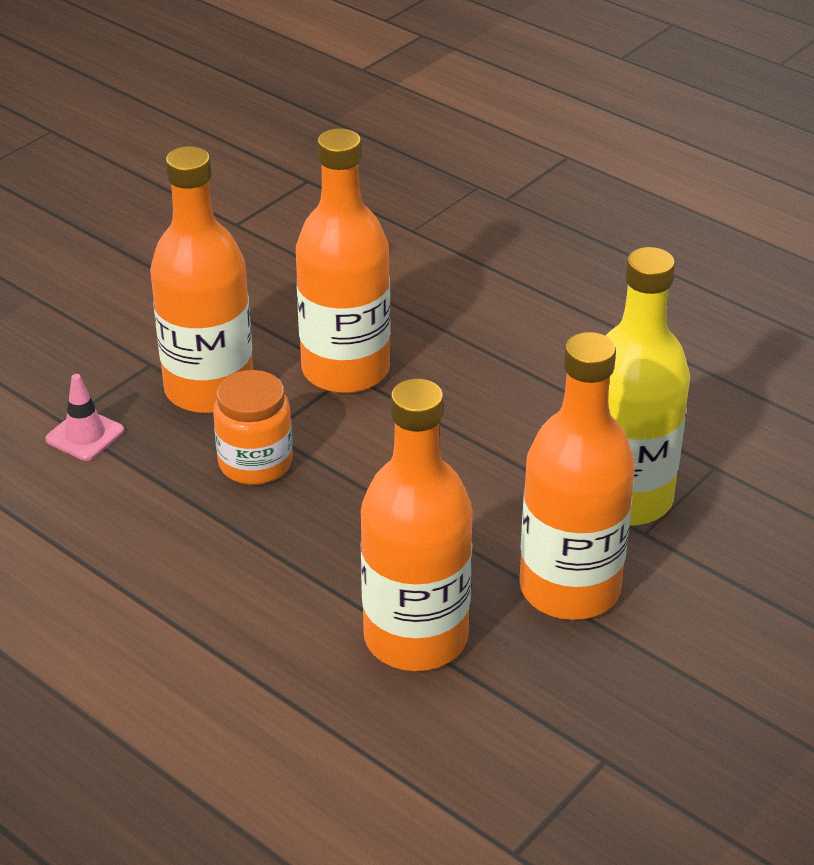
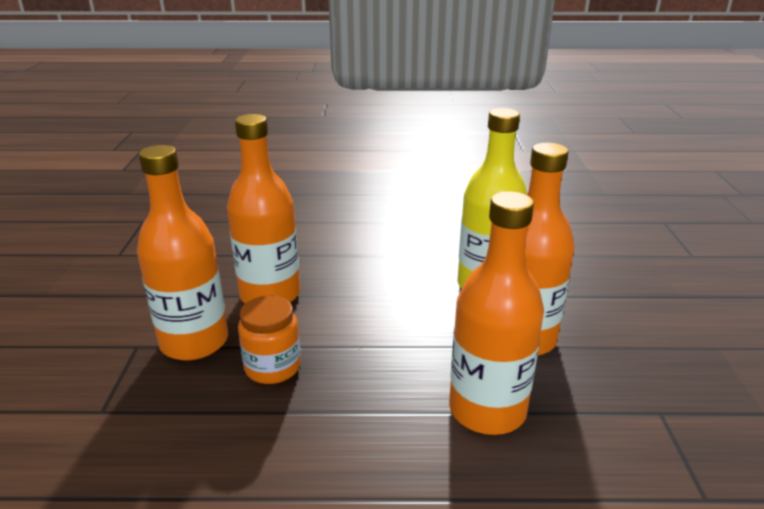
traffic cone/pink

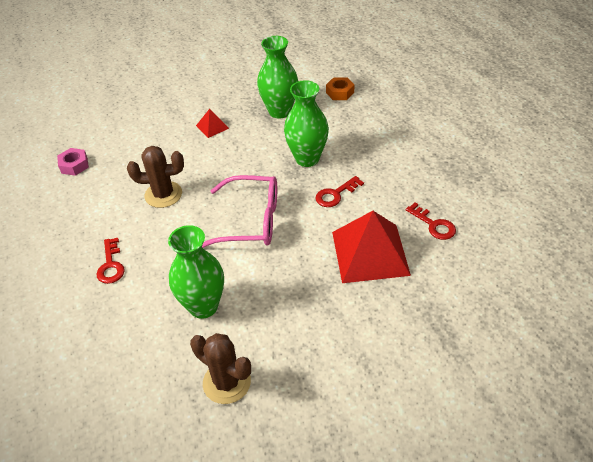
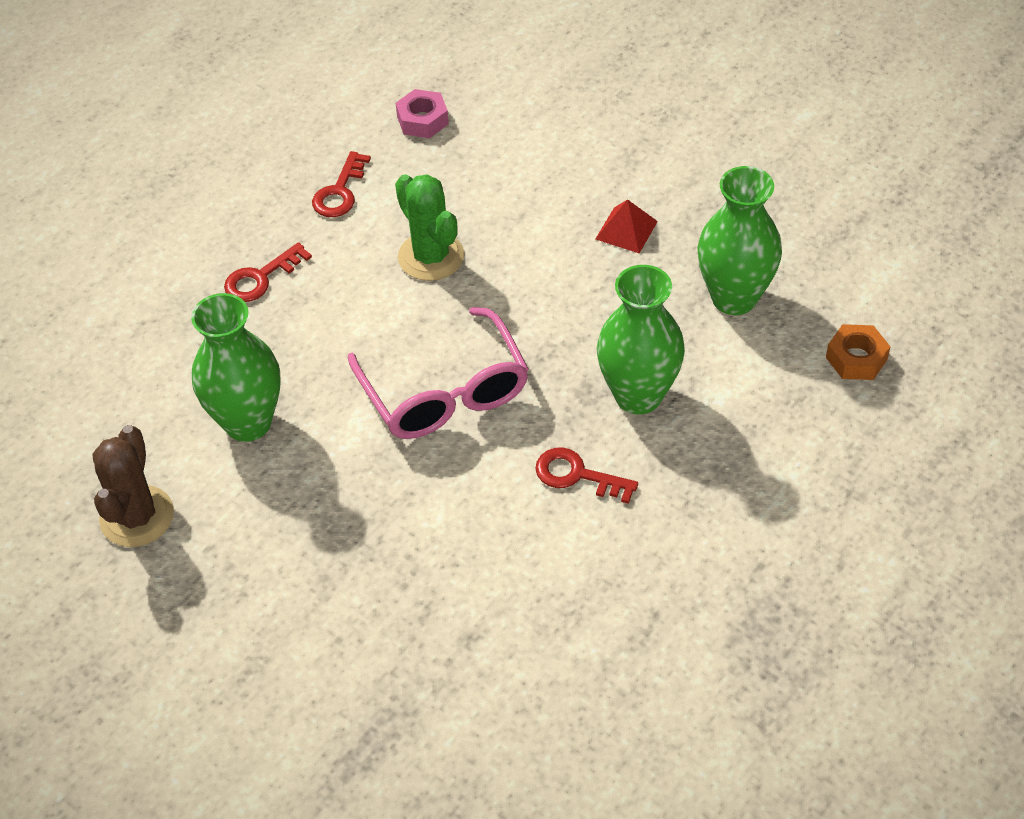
cactus/green
solid pyramid/red (no. 2 from left in the first image)
key/red (no. 2 from left)

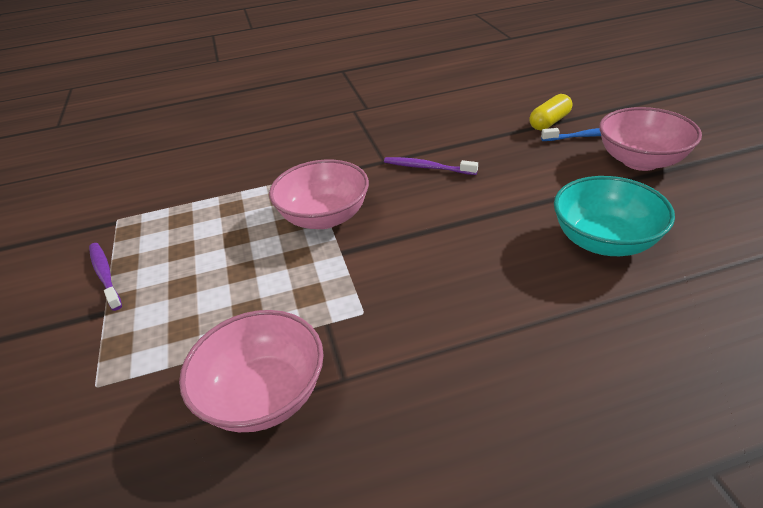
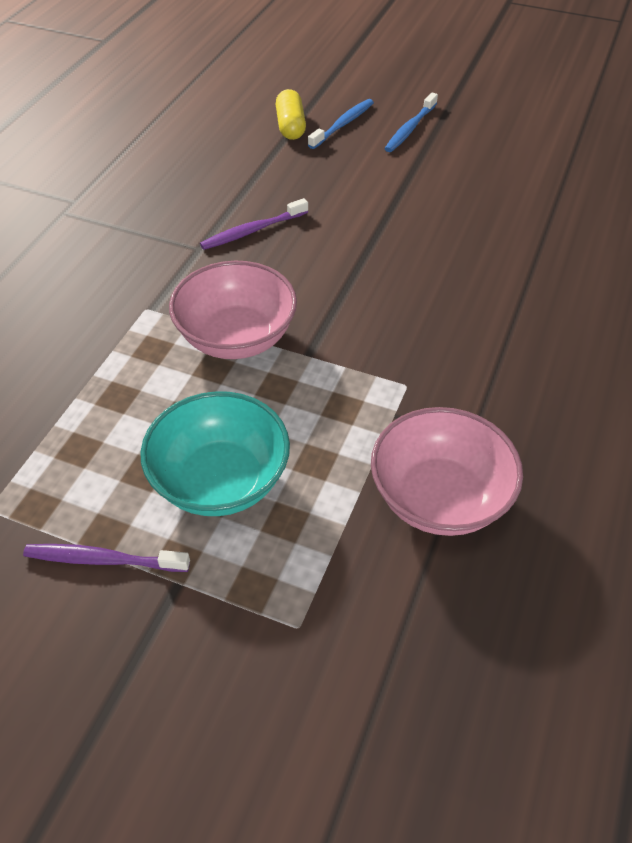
serving bowl/teal
tooth brush/cobalt (no. 2 from left)

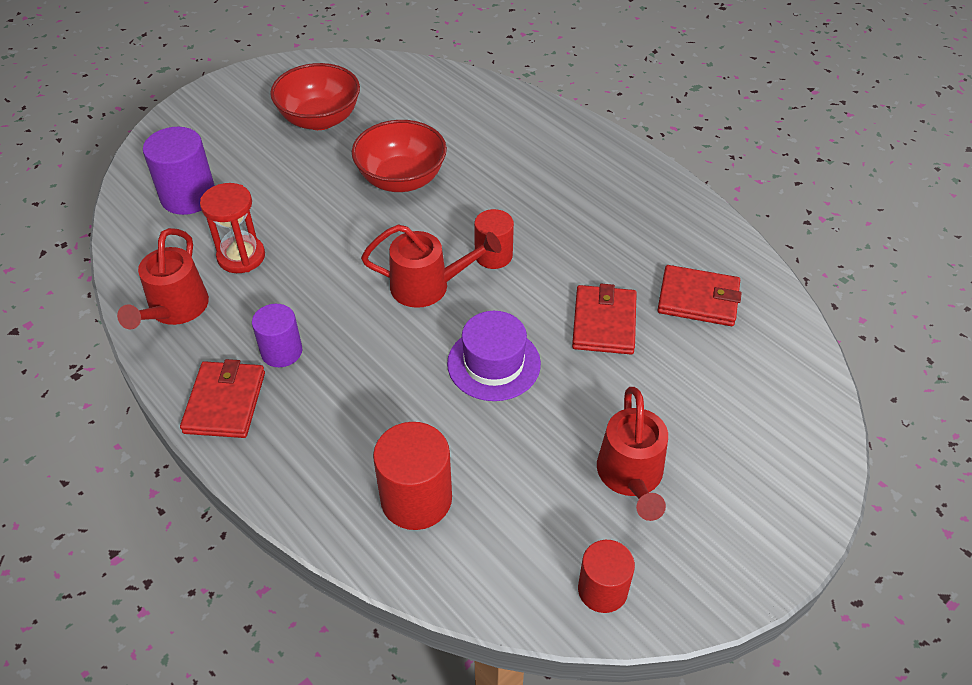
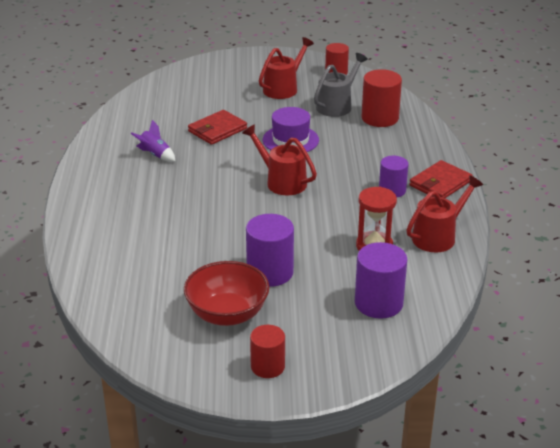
serving bowl/red (no. 2 from left in the first image)
cylinder/red (no. 1 from left)
billfold/red (no. 3 from left in the first image)
spaceship/purple
cylinder/purple (no. 1 from left)
sprinkling can/grey

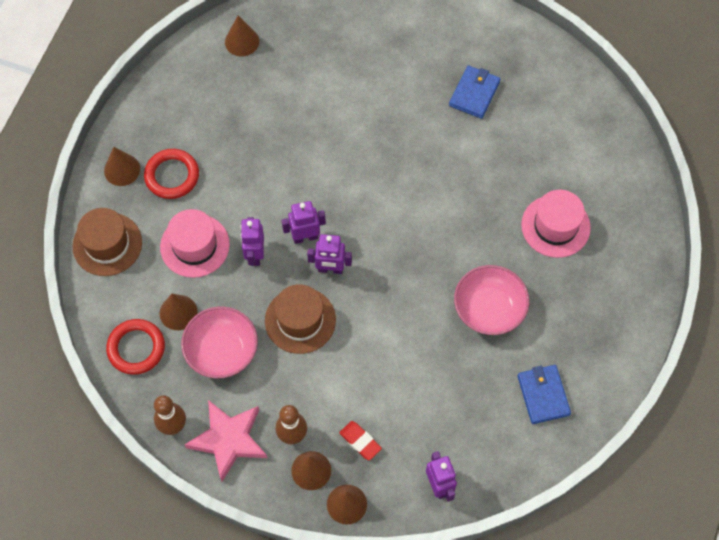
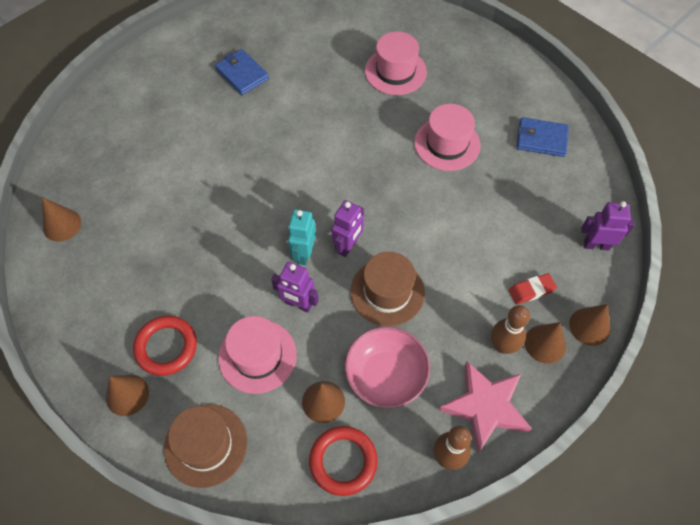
toy robot/teal
top hat/pink (no. 3 from left)

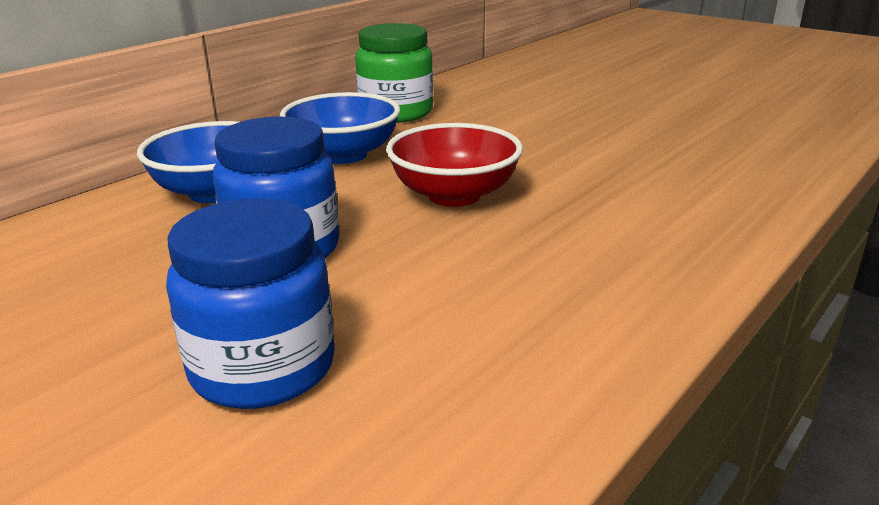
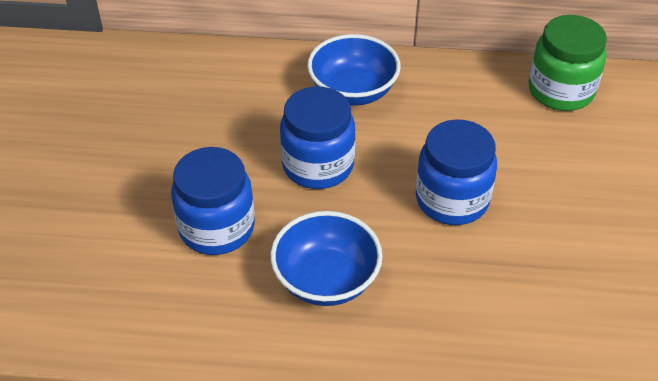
serving bowl/cobalt (no. 1 from left)
jam jar/cobalt (no. 3 from left)

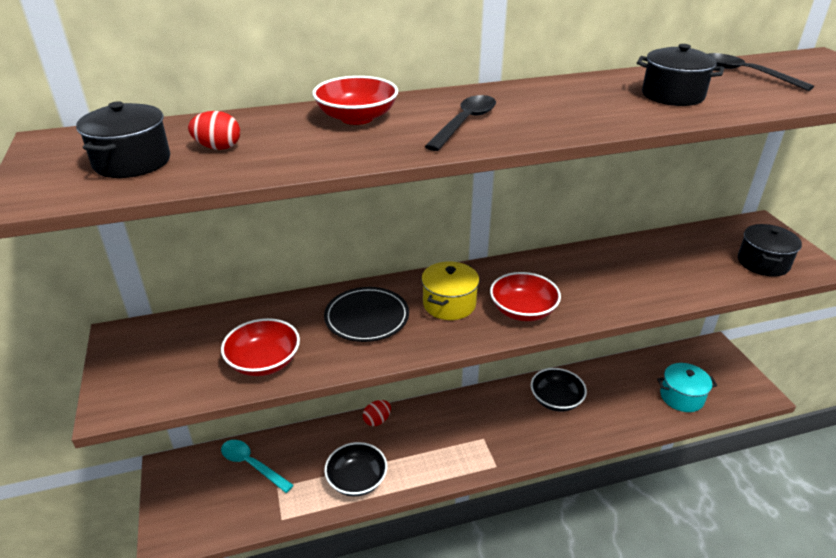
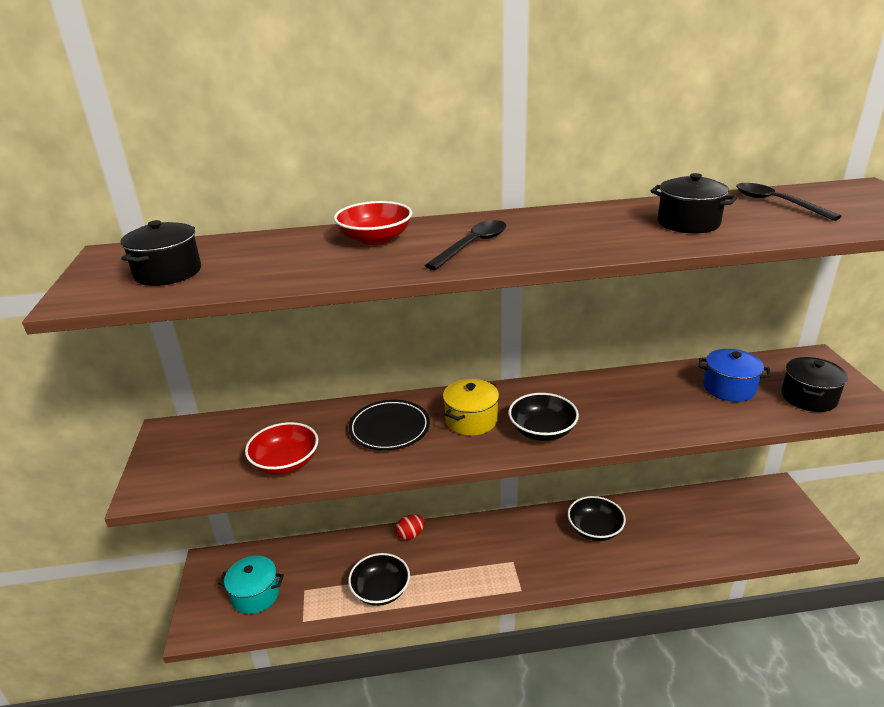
toy egg/red (no. 1 from left in the first image)
spoon/teal
serving bowl/jet-black (no. 2 from left)
stockpot/teal
stockpot/cobalt

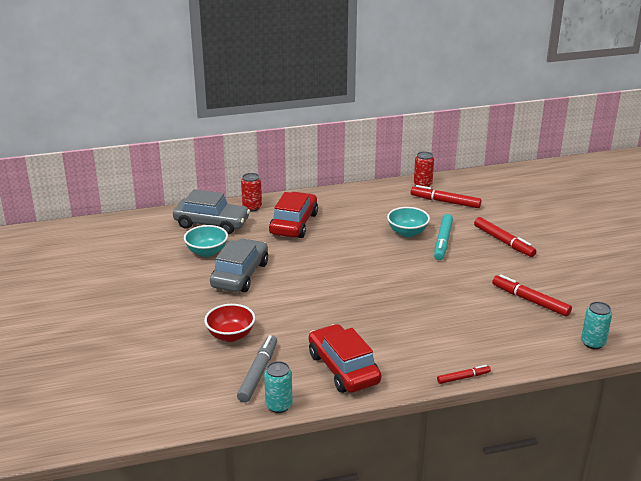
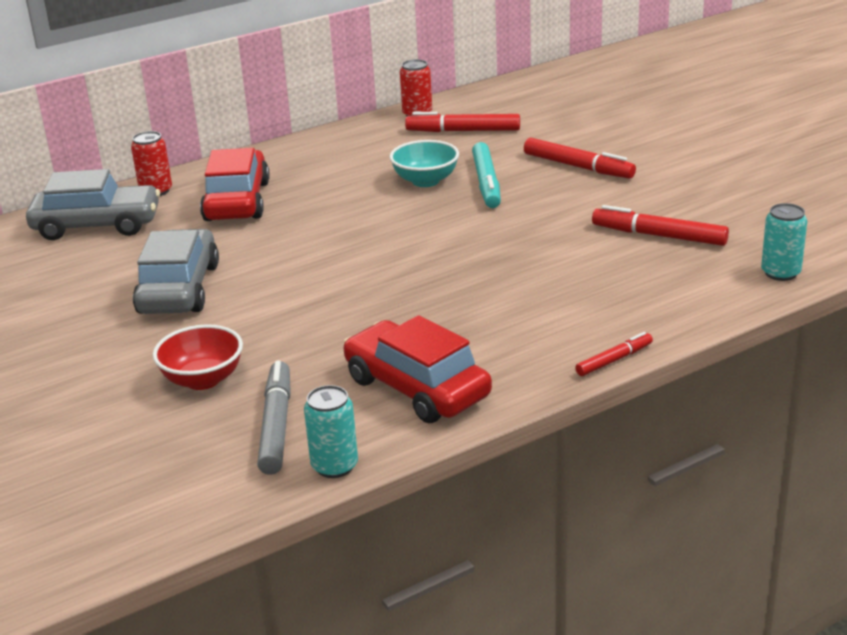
serving bowl/teal (no. 1 from left in the first image)

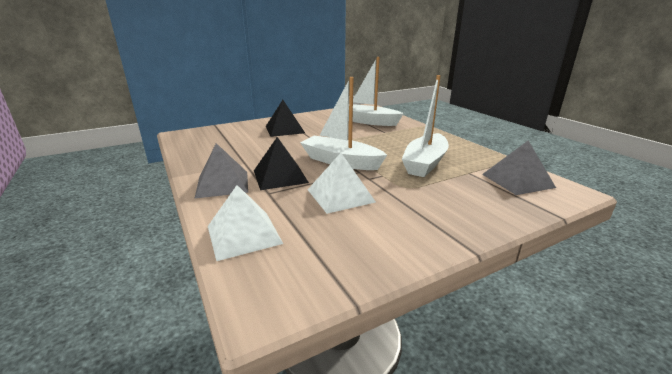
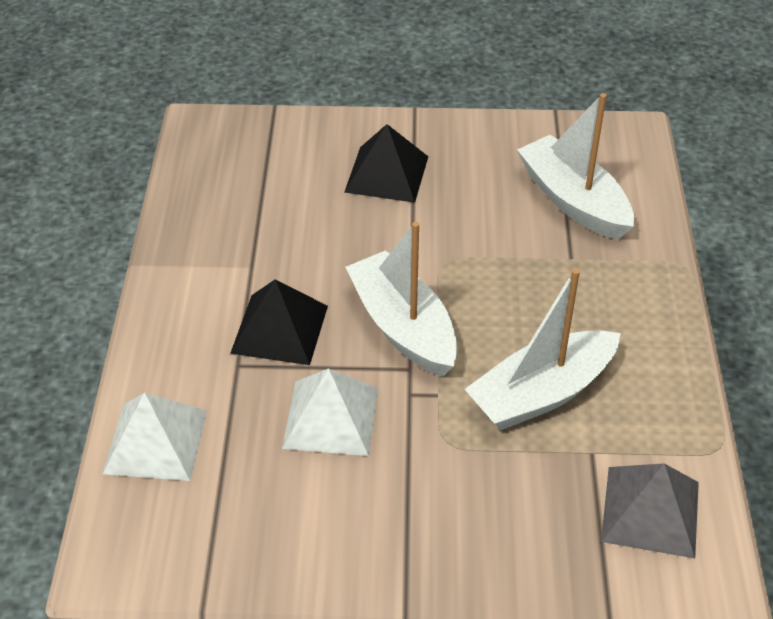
solid pyramid/grey (no. 1 from left in the first image)

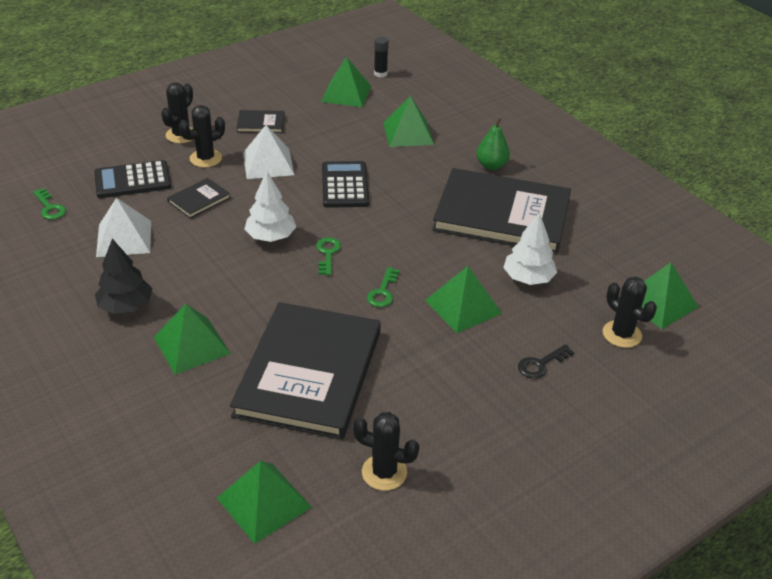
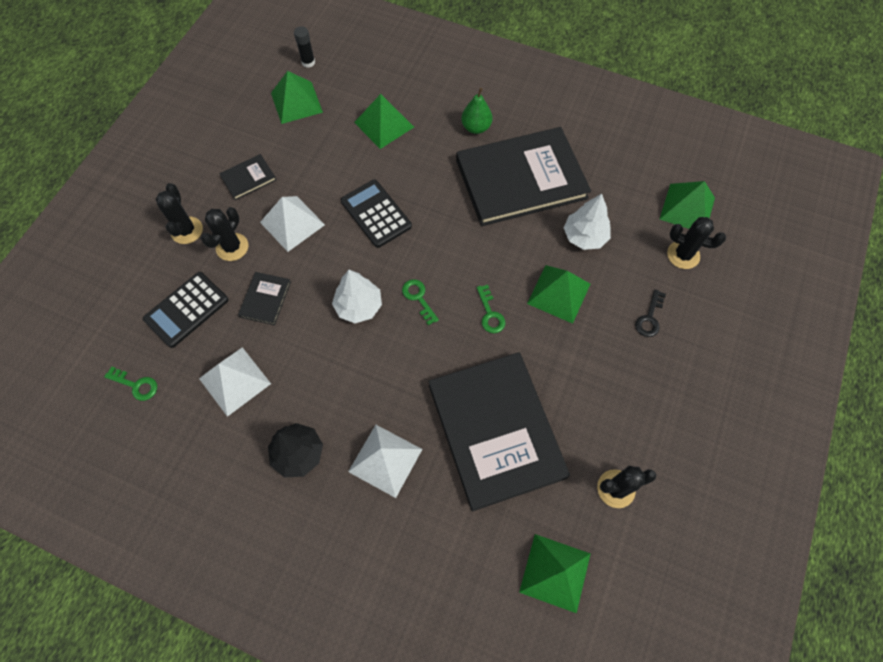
solid pyramid/pure white (no. 3 from left)

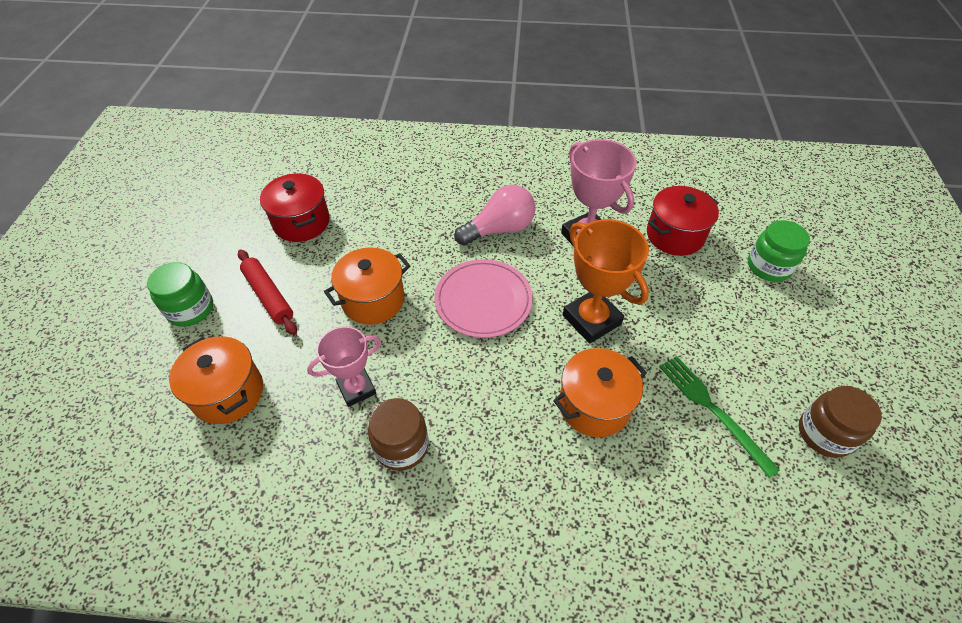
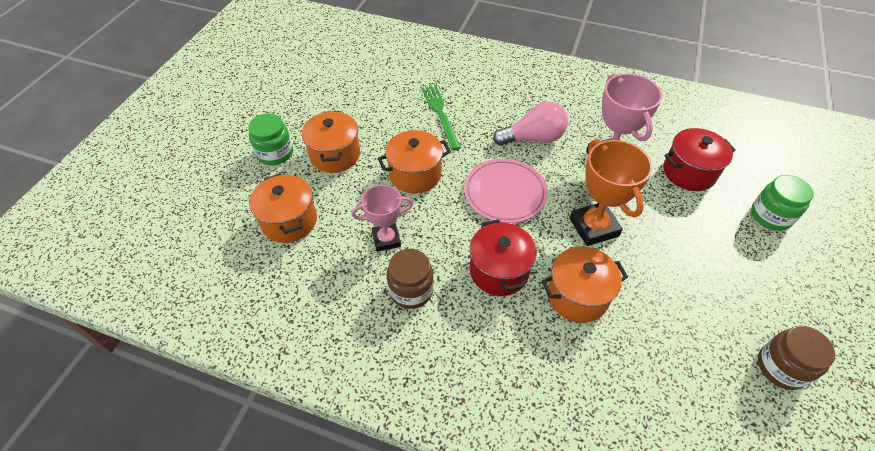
stockpot/orange-coloured (no. 2 from left)
stockpot/red (no. 1 from left)
fork/green

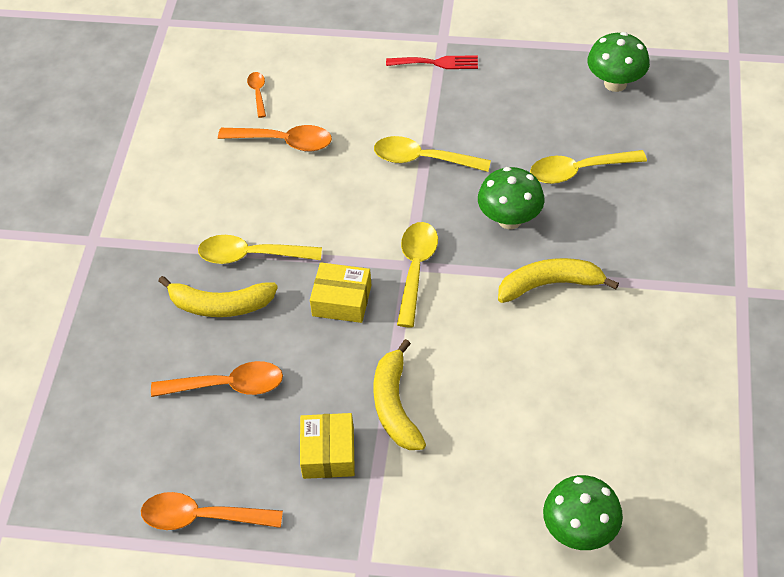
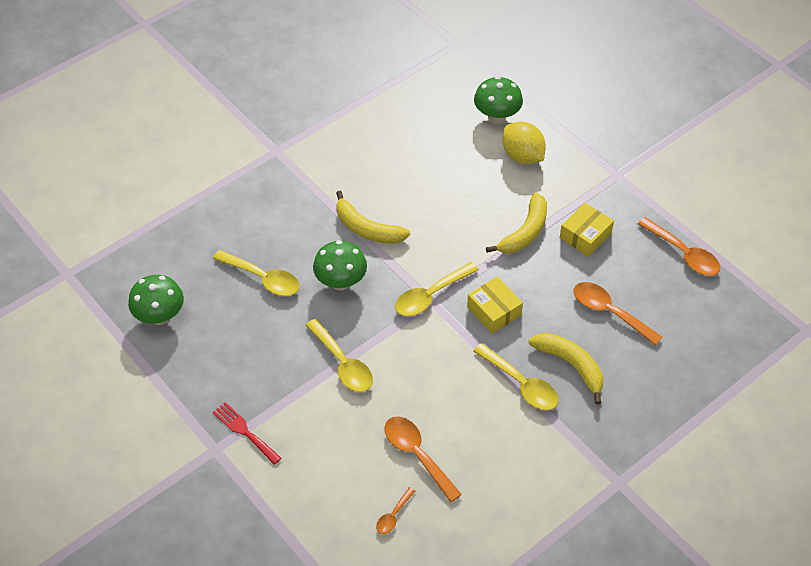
toy lemon/yellow

